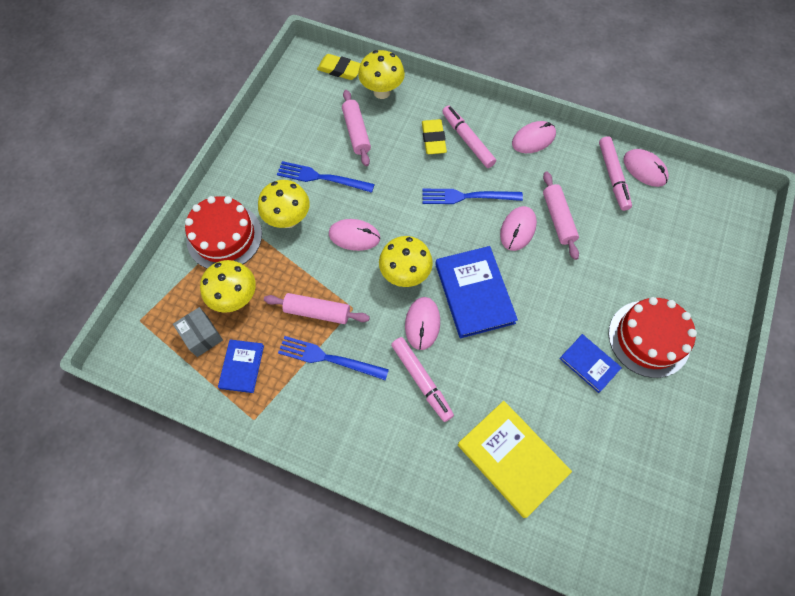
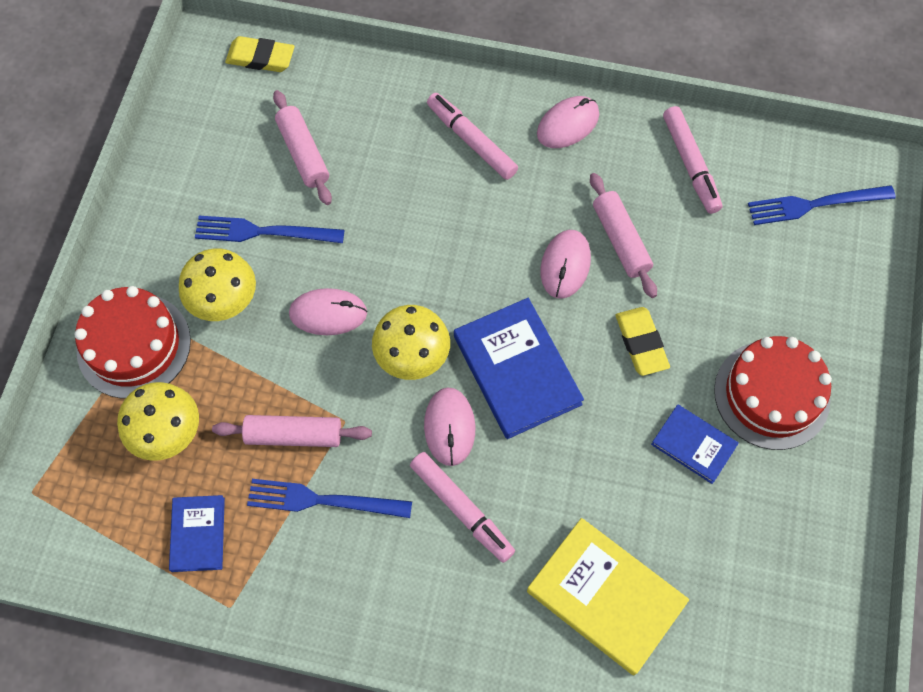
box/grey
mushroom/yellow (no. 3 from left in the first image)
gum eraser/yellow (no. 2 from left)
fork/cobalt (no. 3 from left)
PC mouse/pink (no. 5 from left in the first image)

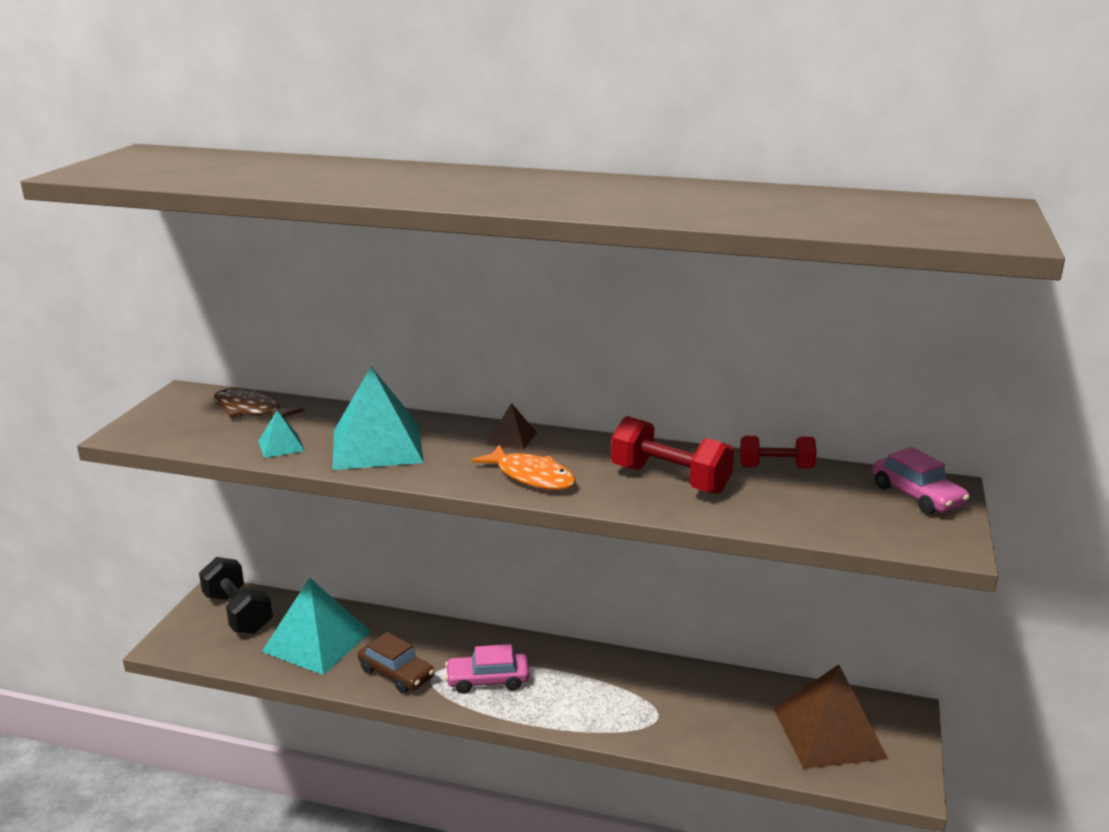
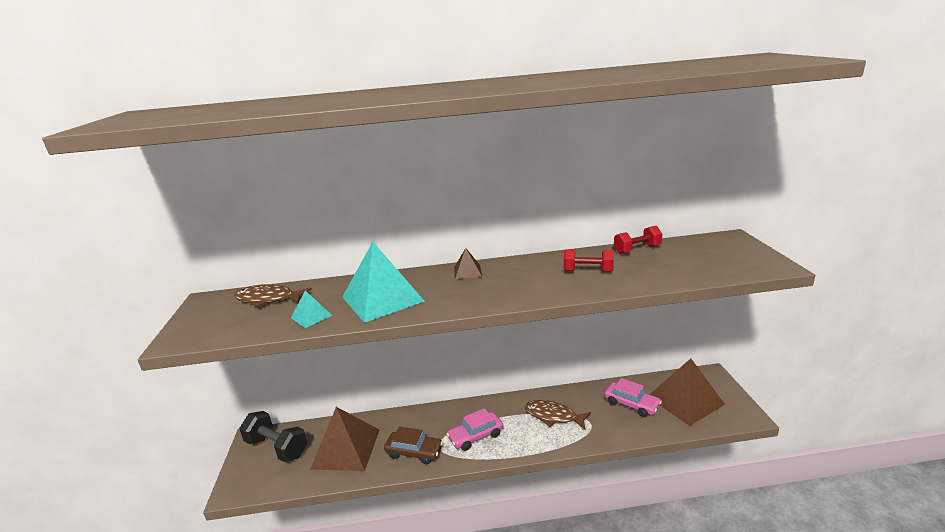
solid pyramid/dark brown (no. 1 from left)
fish figure/orange-coloured
free weight/red (no. 1 from left)
toy car/pink (no. 2 from left)
fish figure/dark brown (no. 2 from left)

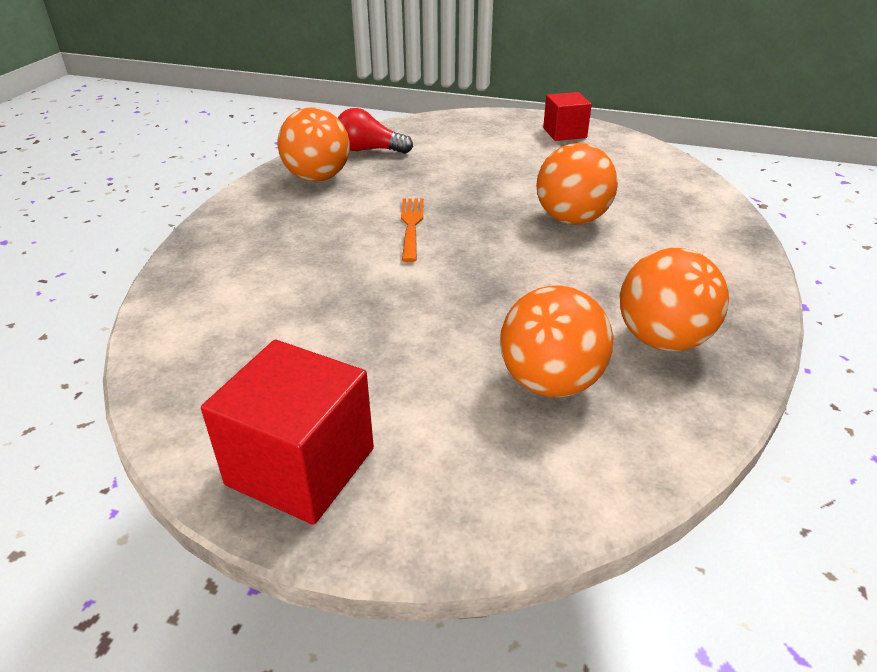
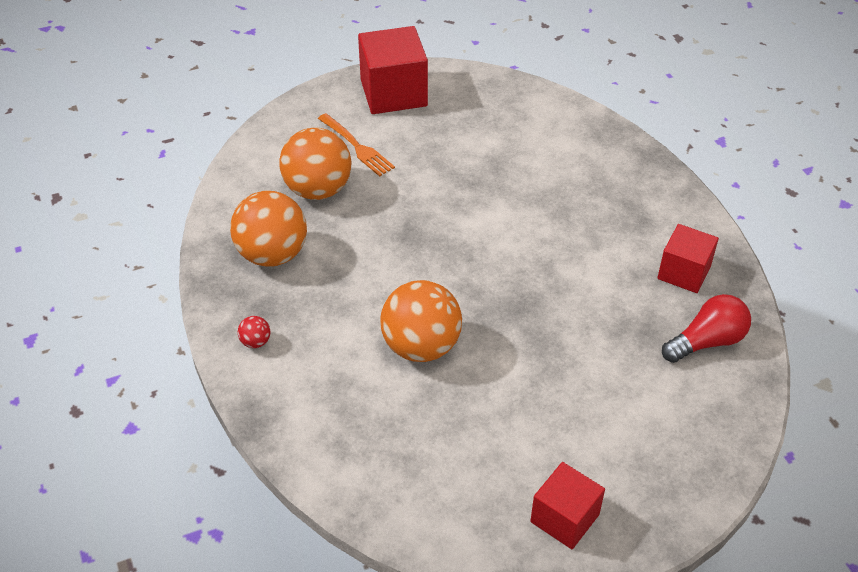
block/red (no. 3 from left)
fork/orange-coloured
sphere/red

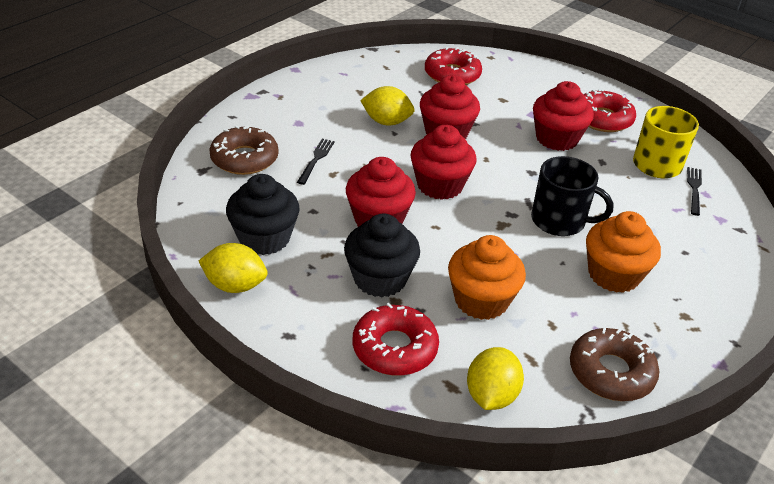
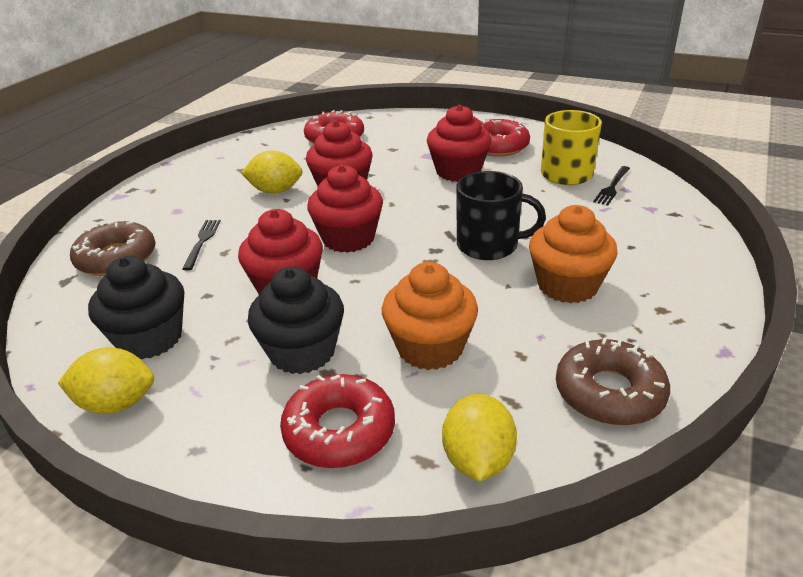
fork/jet-black (no. 2 from left)

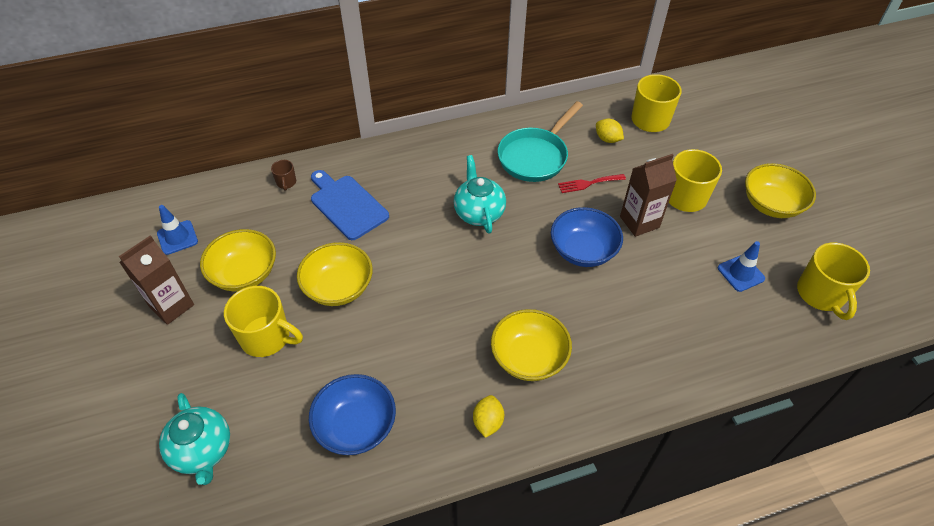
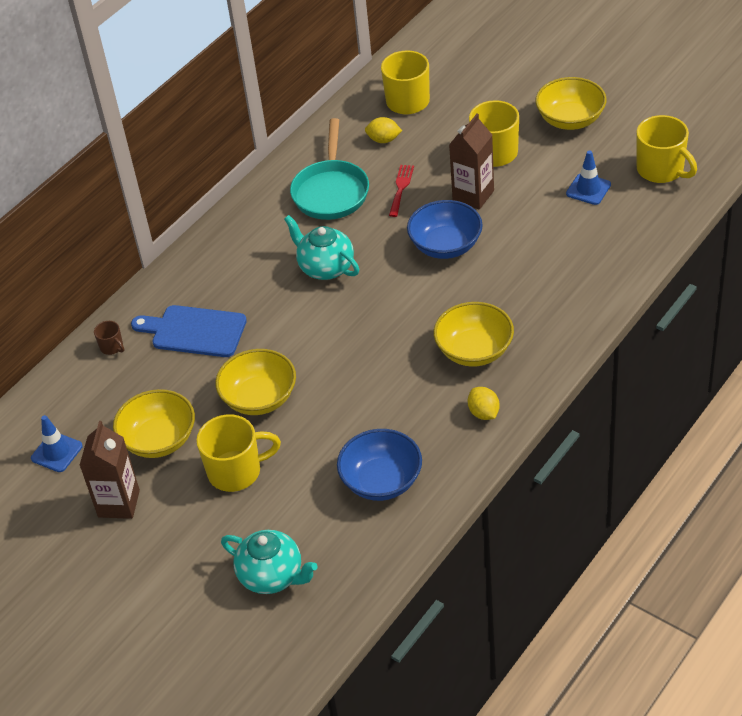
fork/red

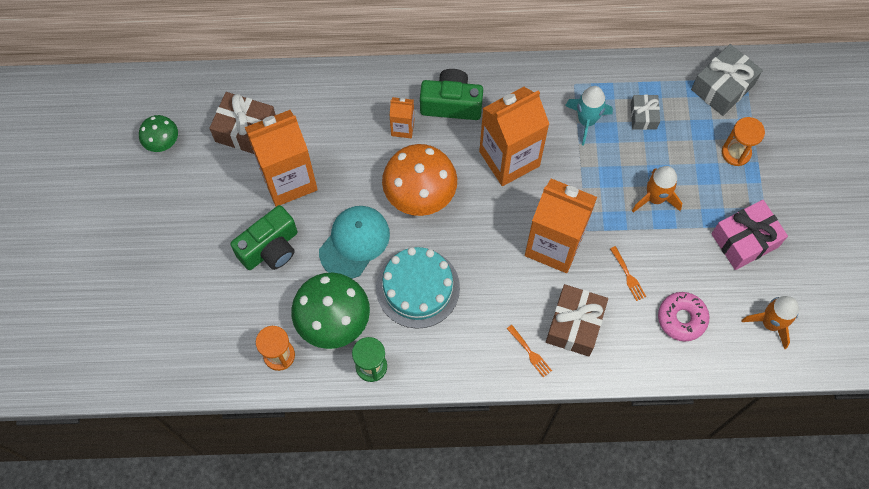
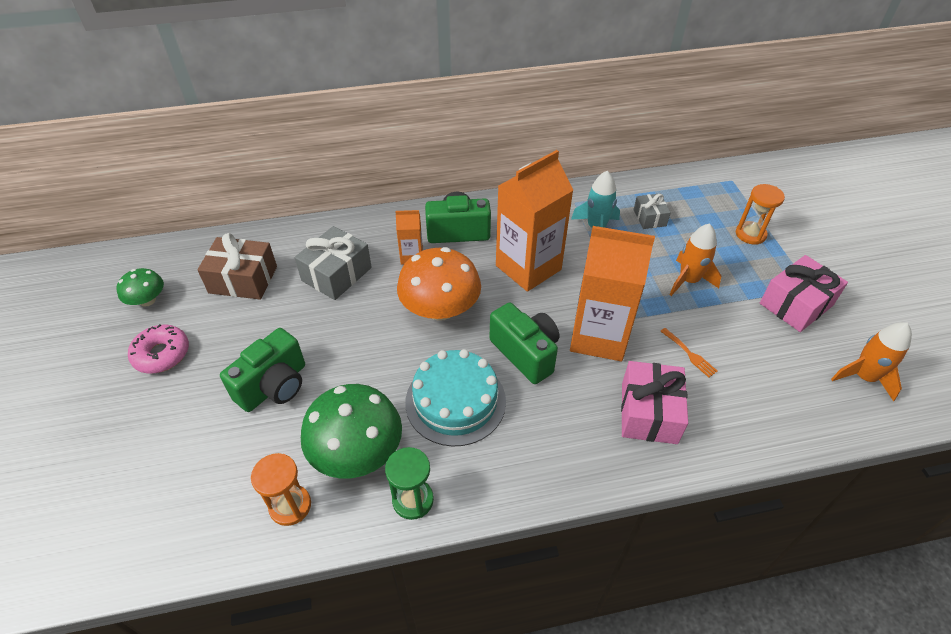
milk carton/orange-coloured (no. 1 from left in the first image)
peaked cap/teal
fork/orange-coloured (no. 1 from left in the first image)
present/pink (no. 1 from left)
doughnut/pink
present/grey (no. 1 from left)
camera/green (no. 3 from left)

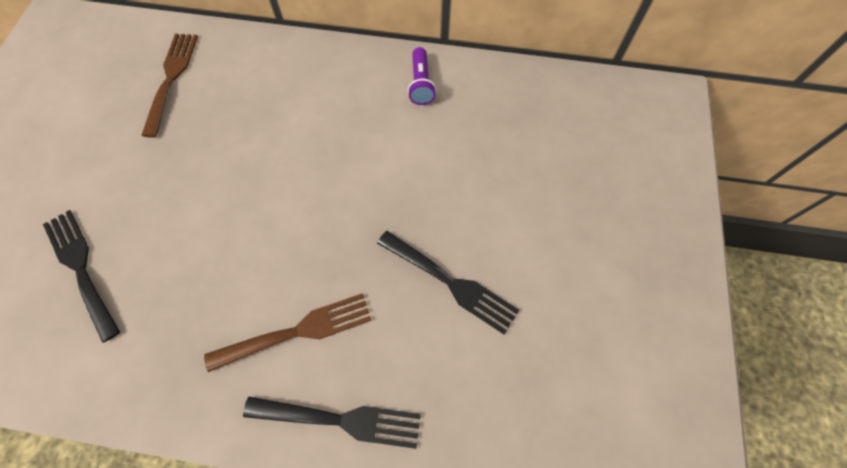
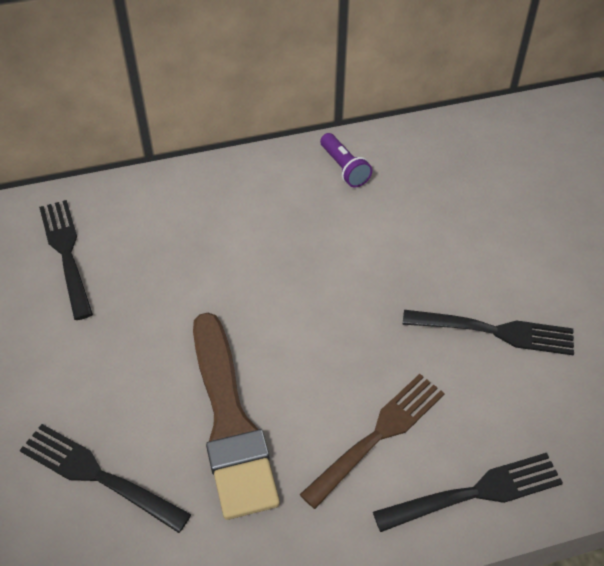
fork/jet-black (no. 1 from left)
paint brush/dark brown

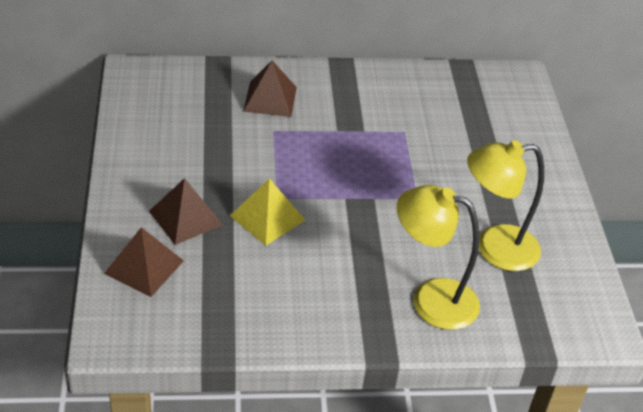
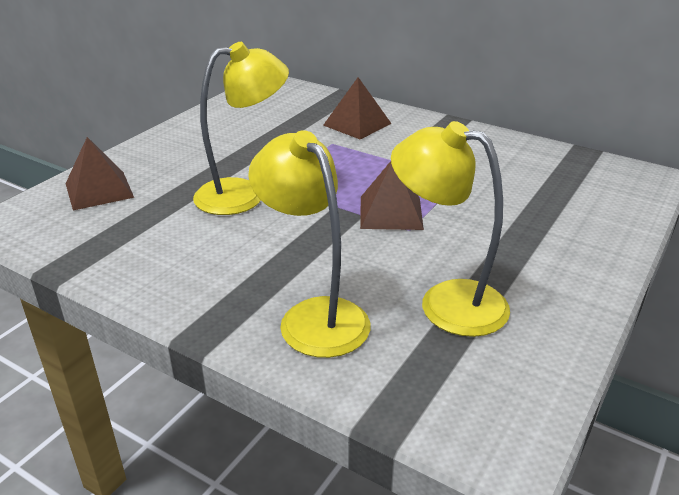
solid pyramid/dark brown (no. 3 from left)
desk lamp/yellow (no. 1 from left)

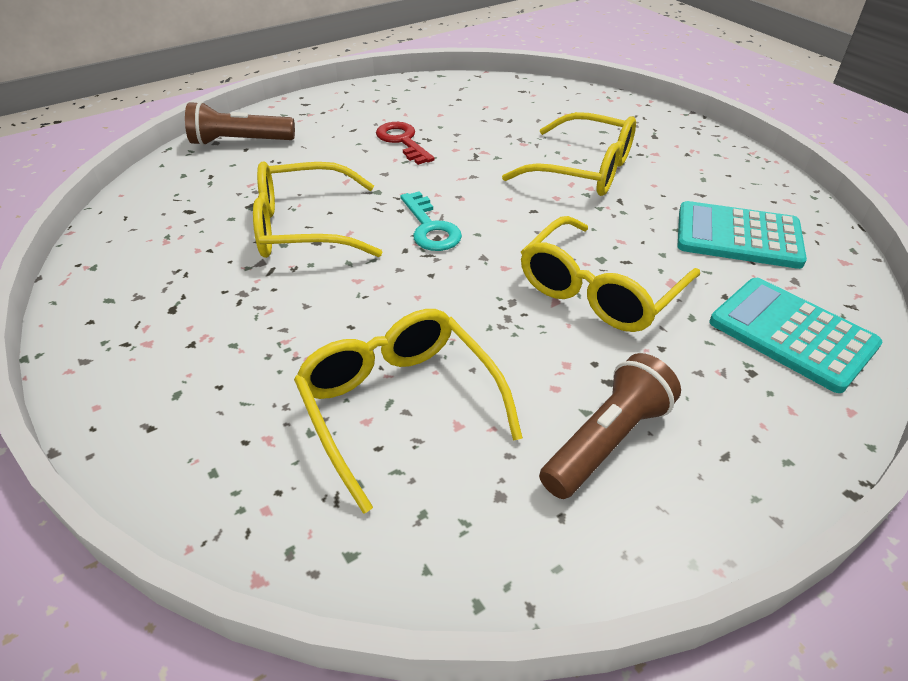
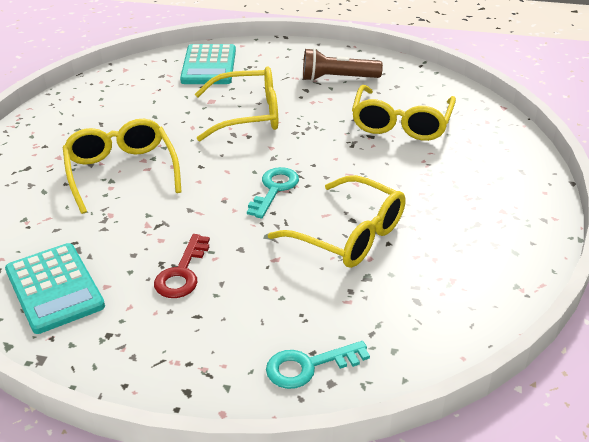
key/teal (no. 2 from left)
adding machine/teal (no. 1 from left)

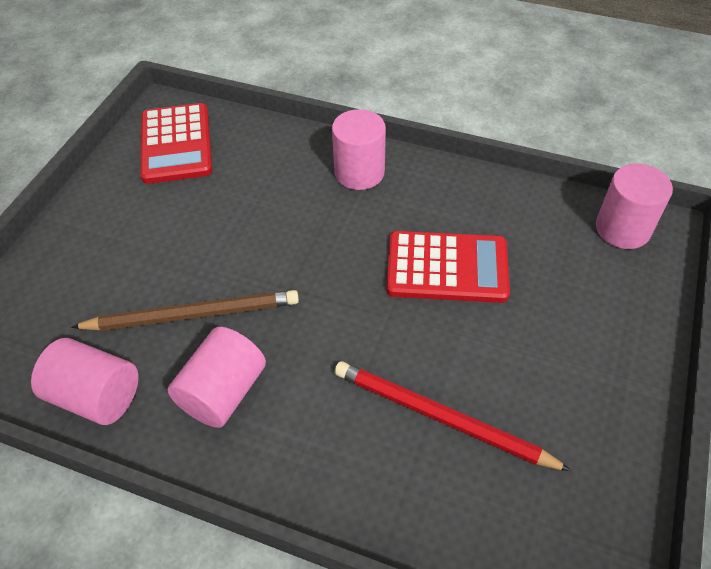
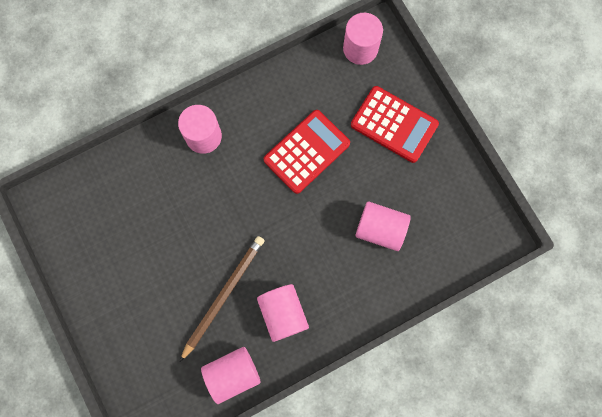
adding machine/red (no. 2 from left)
cylinder/pink (no. 5 from left)

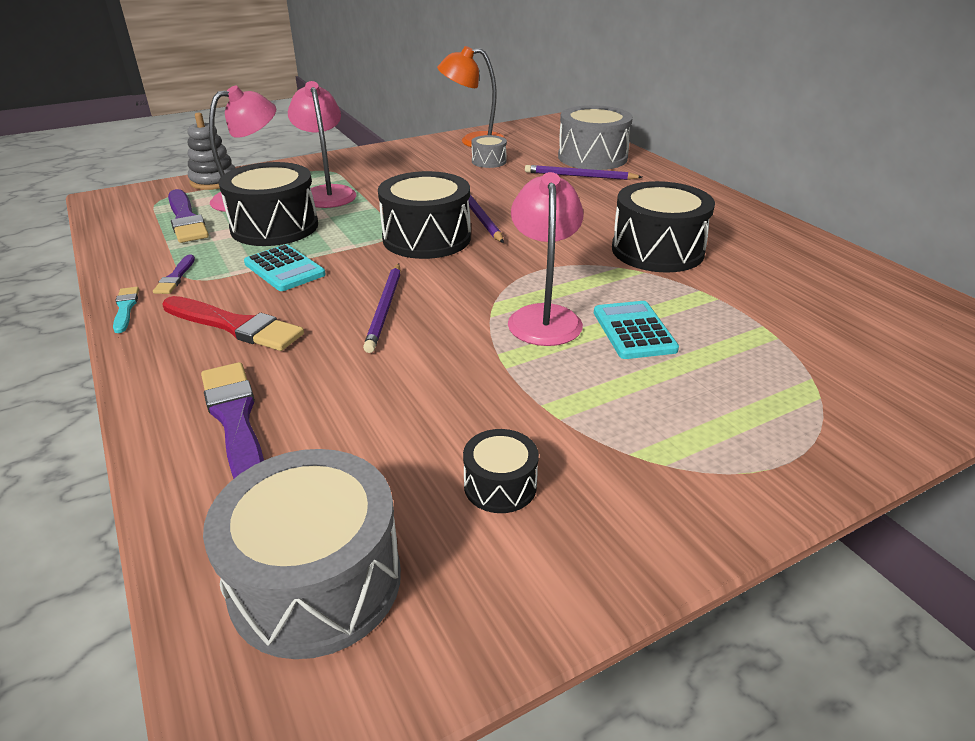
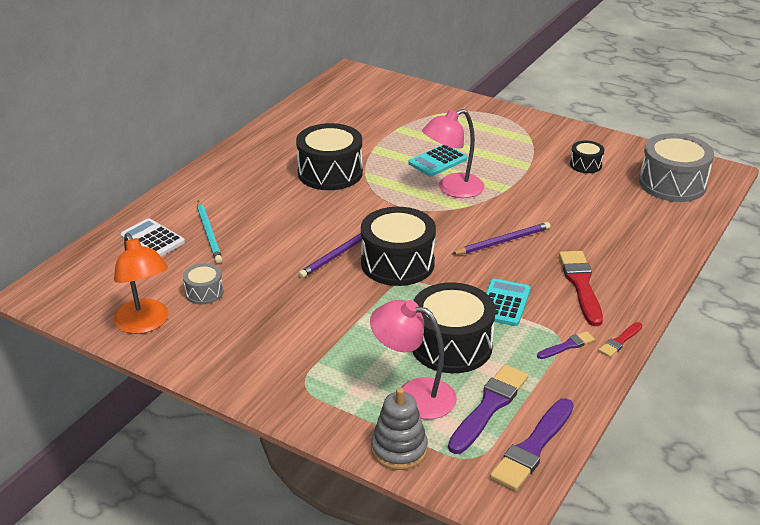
paint brush/red (no. 2 from left)
paint brush/purple (no. 2 from left)
desk lamp/pink (no. 2 from left in the first image)
lead pencil/teal
adding machine/pure white

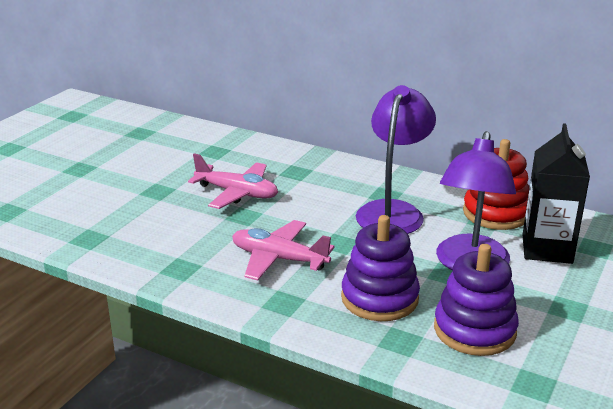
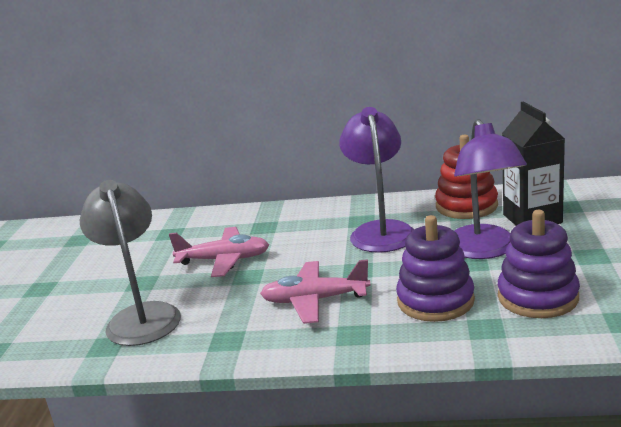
desk lamp/grey

